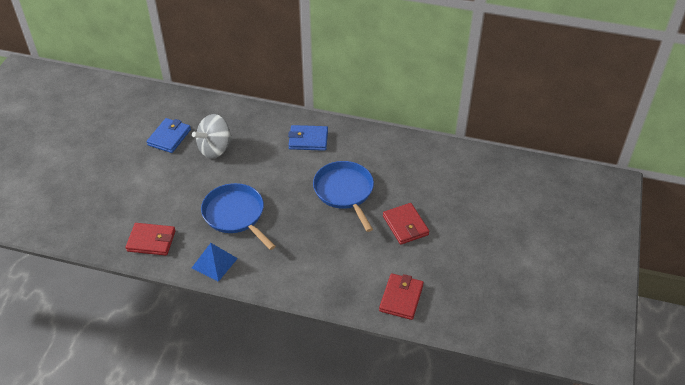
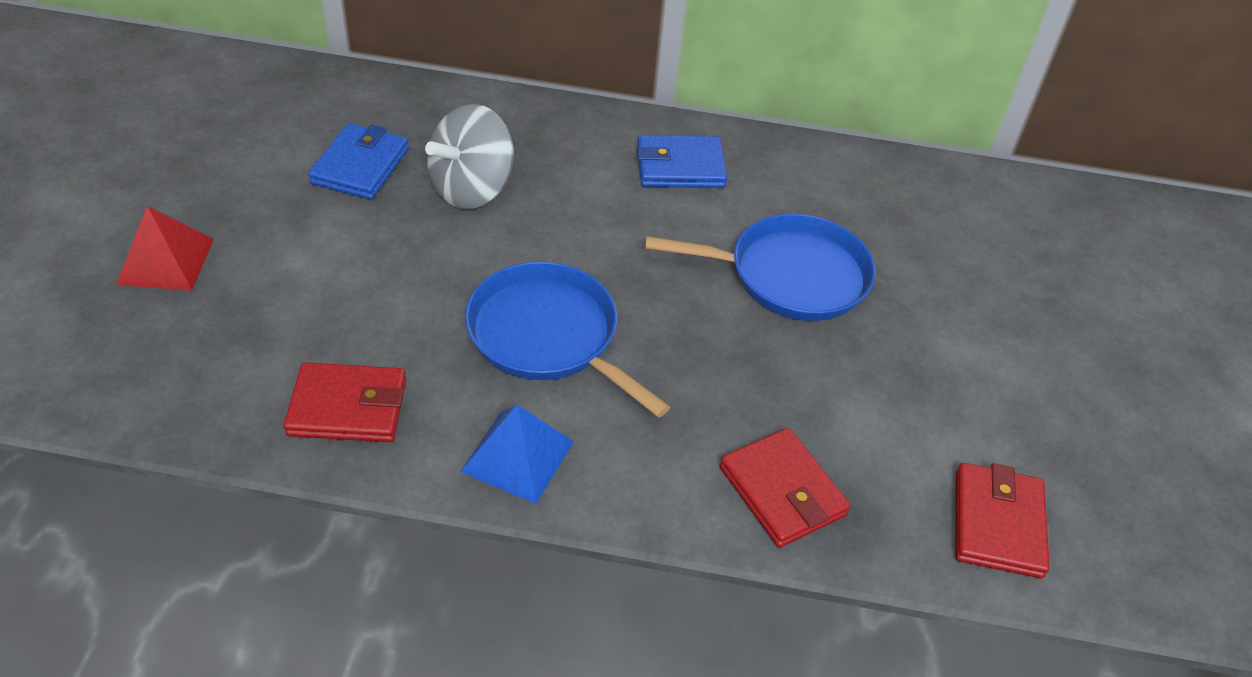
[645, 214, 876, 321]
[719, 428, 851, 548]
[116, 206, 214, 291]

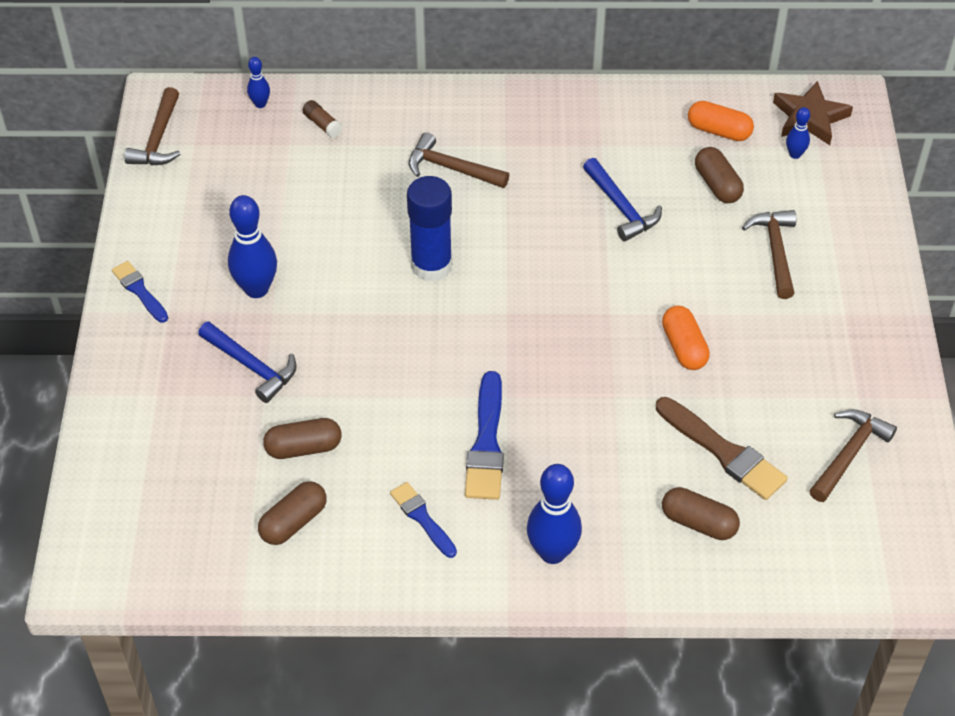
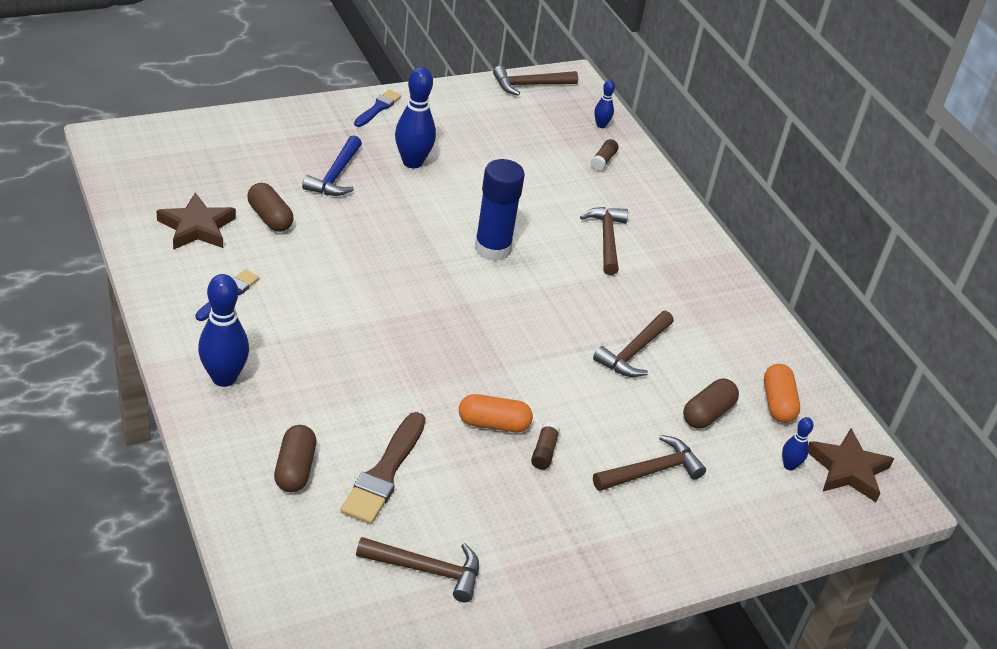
[156, 193, 236, 250]
[465, 371, 504, 500] (first image)
[593, 311, 674, 377]
[459, 394, 533, 432]
[531, 421, 560, 470]

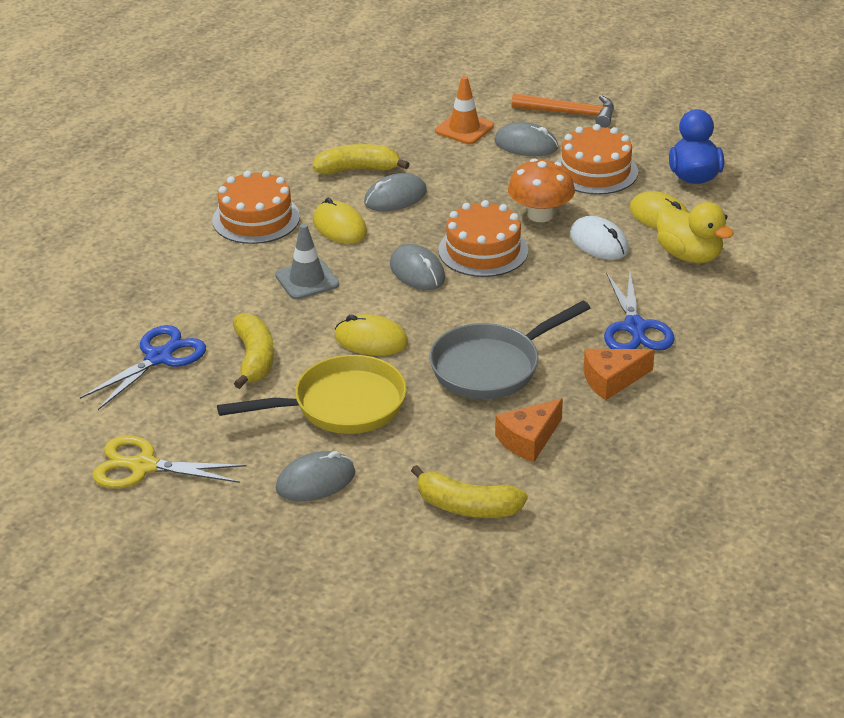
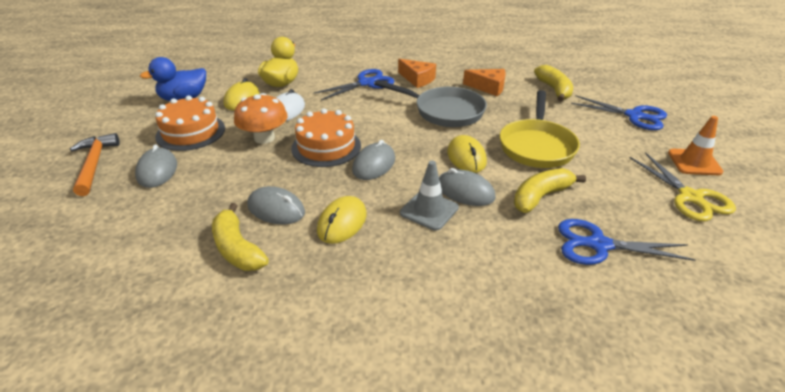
[212, 171, 300, 244] (first image)
[500, 90, 580, 168]
[439, 168, 496, 206]
[668, 116, 724, 175]
[571, 95, 667, 130]

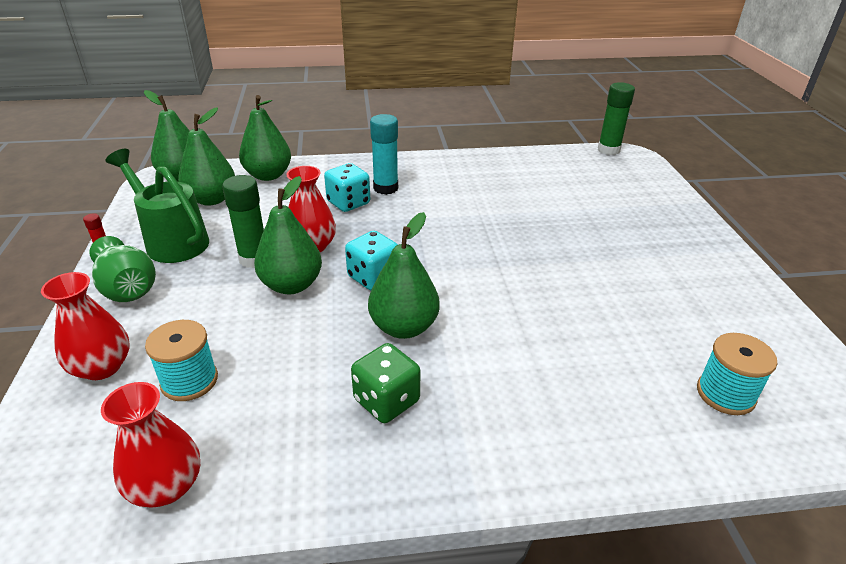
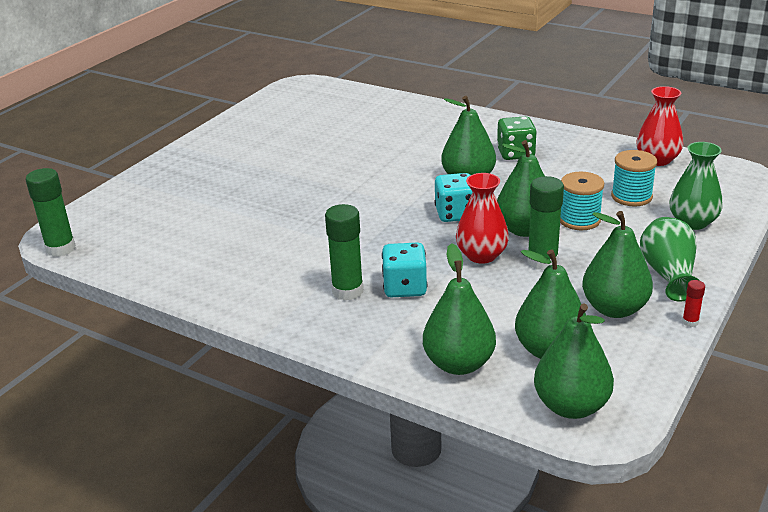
[669, 142, 723, 230]
[582, 211, 653, 318]
[325, 204, 363, 301]
[560, 172, 604, 230]

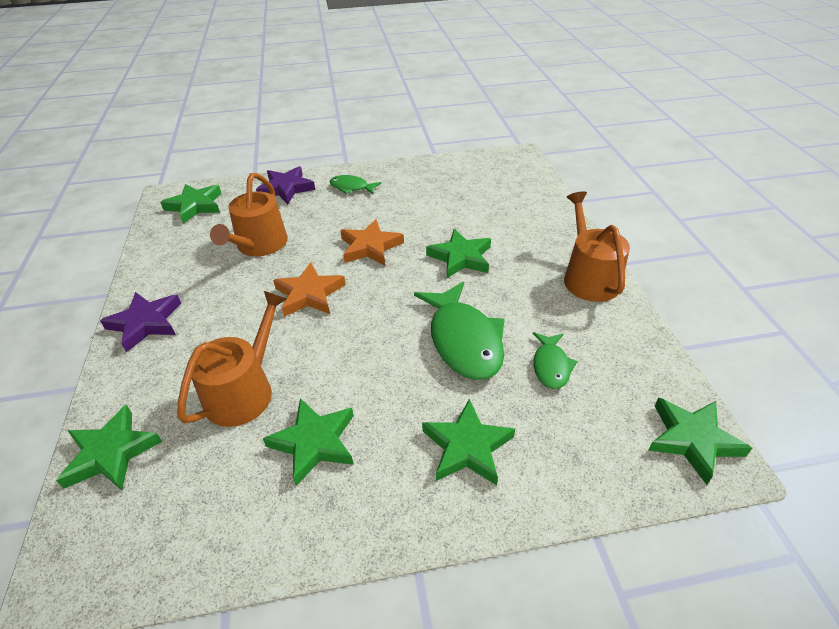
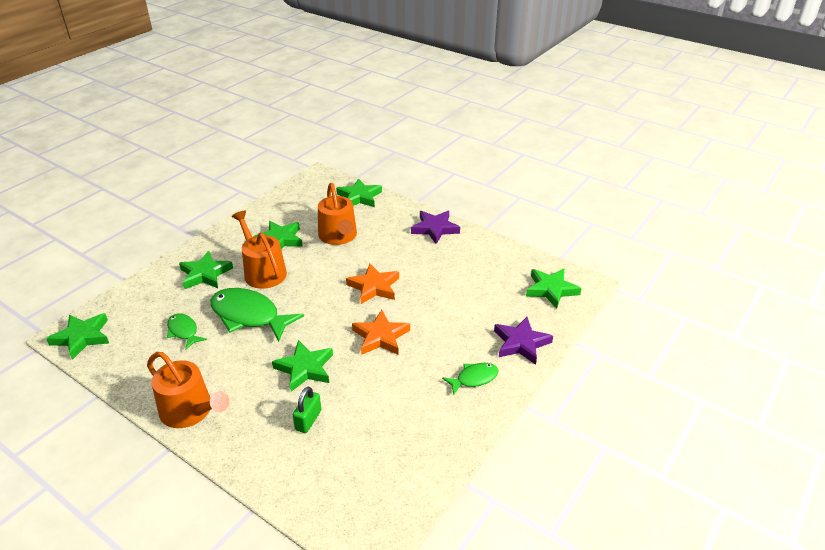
[232, 211, 287, 289]
[293, 387, 321, 433]

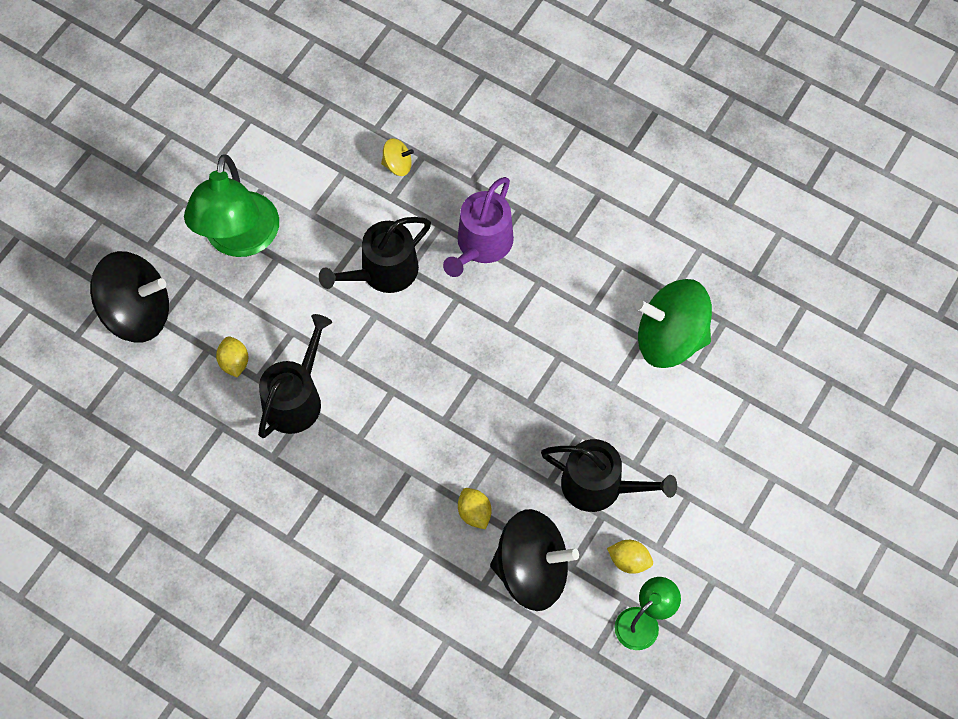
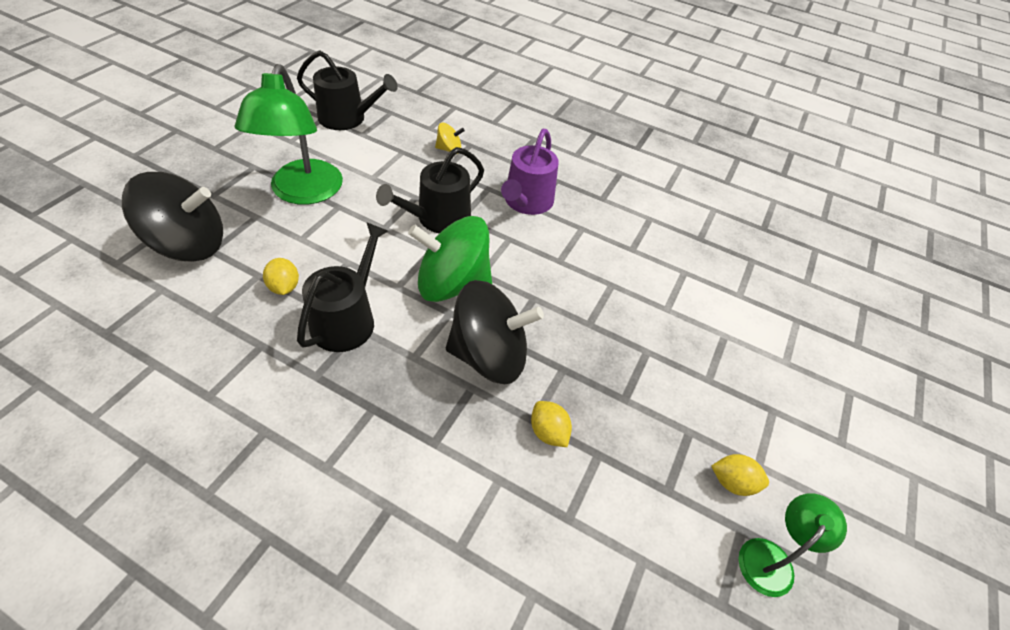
[446, 280, 544, 384]
[297, 50, 398, 130]
[408, 216, 492, 302]

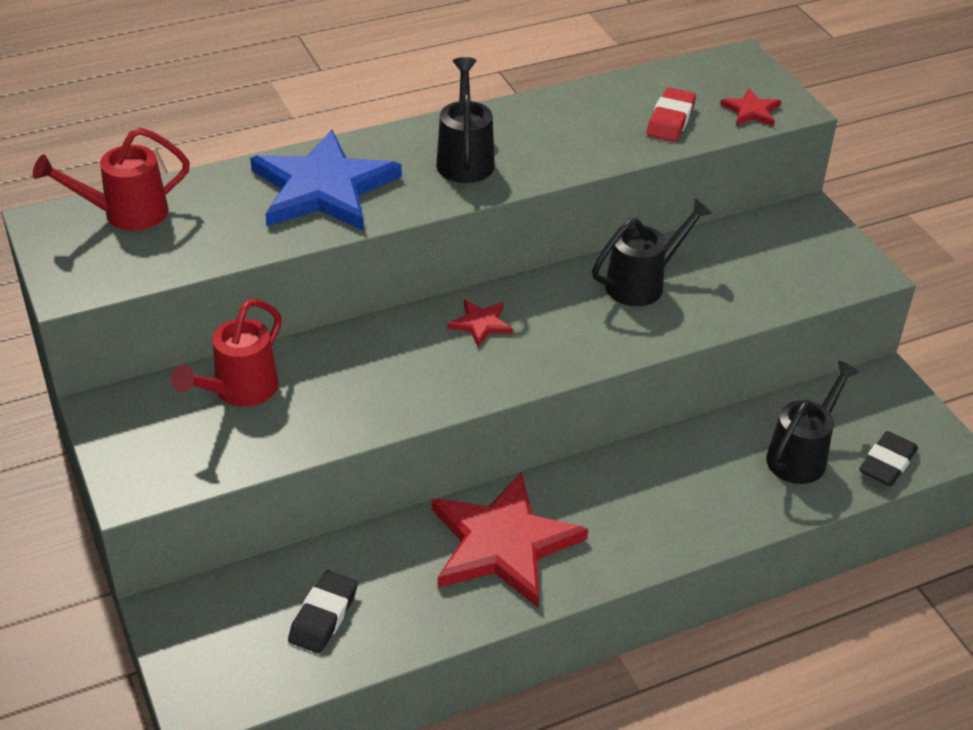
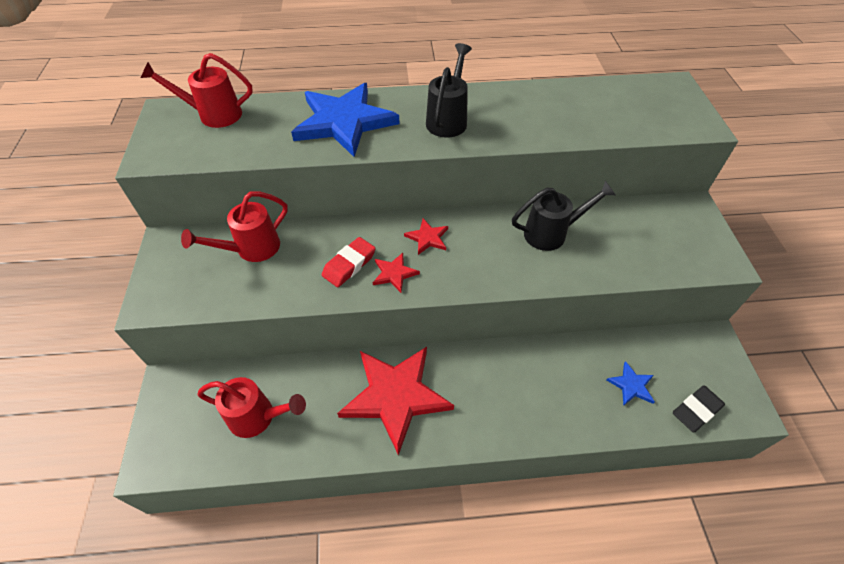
[197, 377, 306, 438]
[322, 237, 376, 287]
[373, 253, 420, 293]
[607, 361, 655, 406]

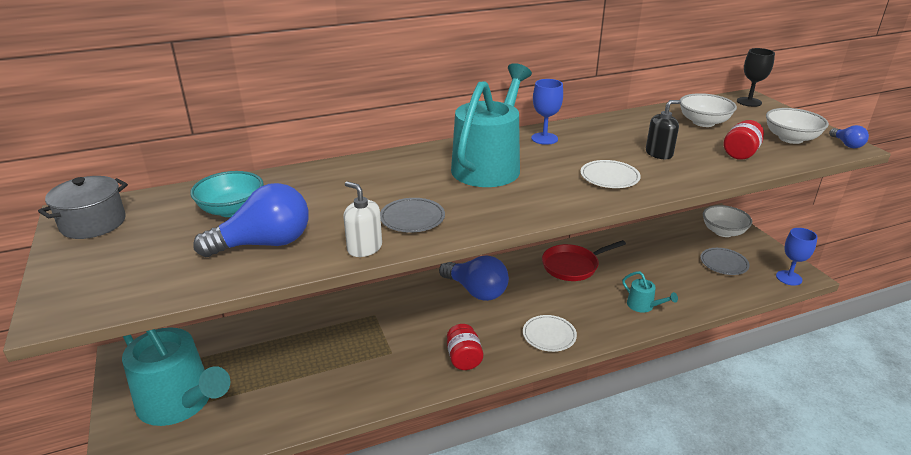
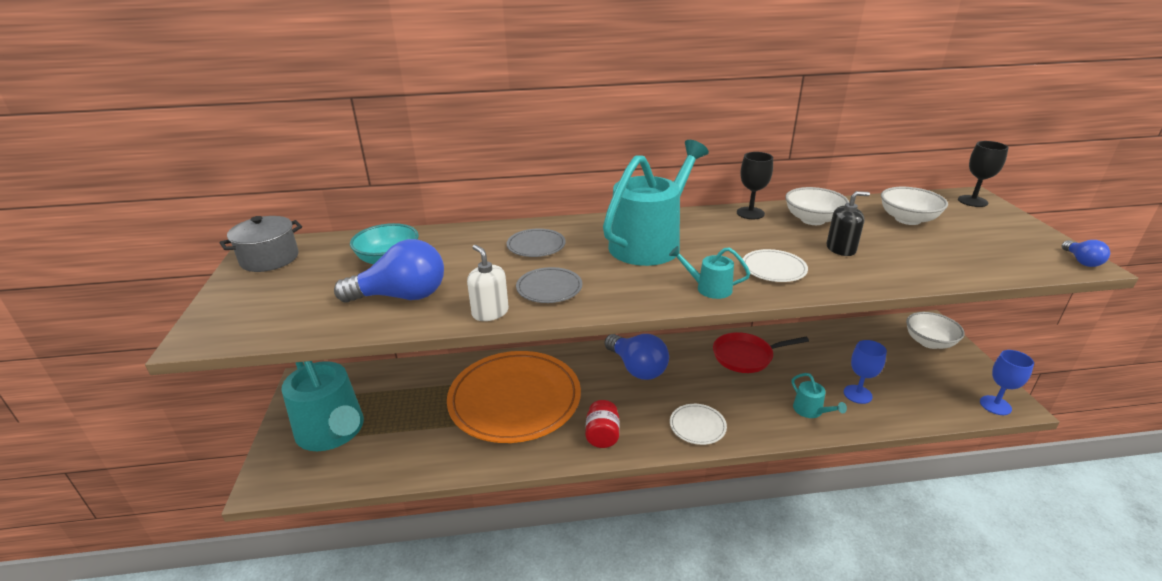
[844, 340, 887, 404]
[507, 228, 566, 257]
[724, 120, 764, 160] (first image)
[785, 187, 849, 225]
[447, 351, 581, 443]
[669, 246, 750, 299]
[737, 152, 773, 219]

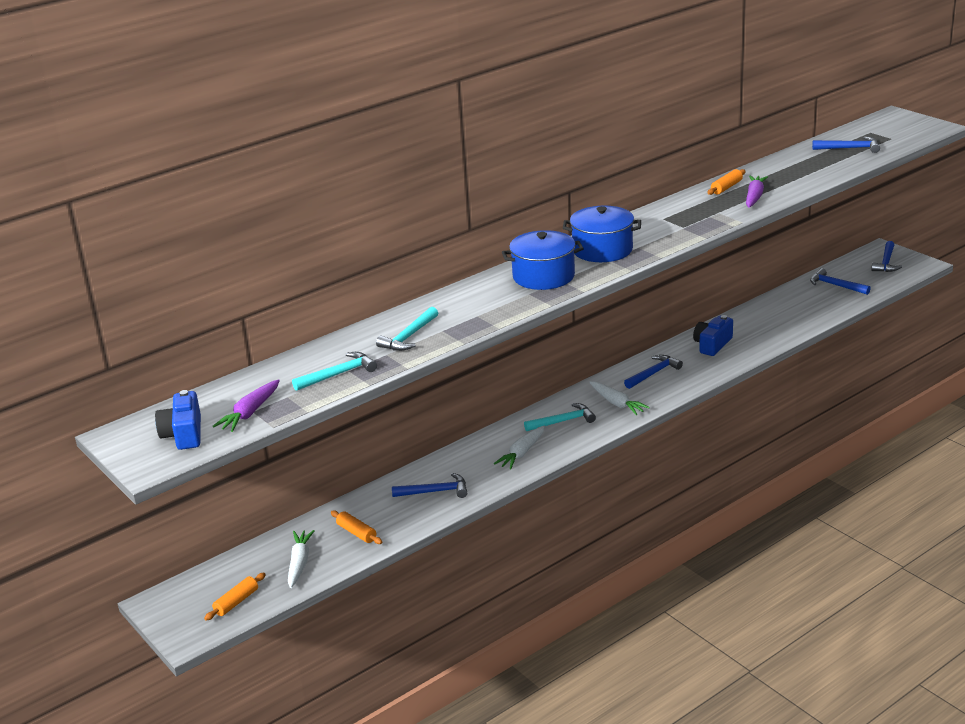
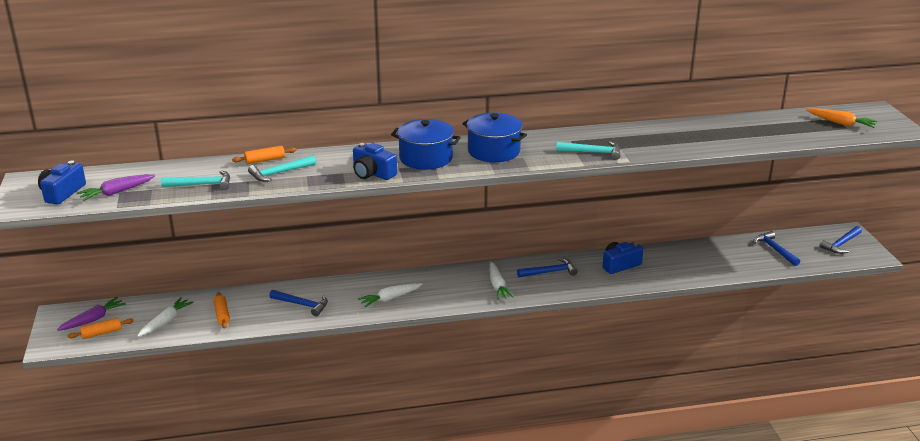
[556, 141, 620, 160]
[232, 146, 296, 164]
[57, 297, 126, 331]
[812, 136, 880, 153] (first image)
[353, 143, 397, 180]
[807, 108, 878, 128]

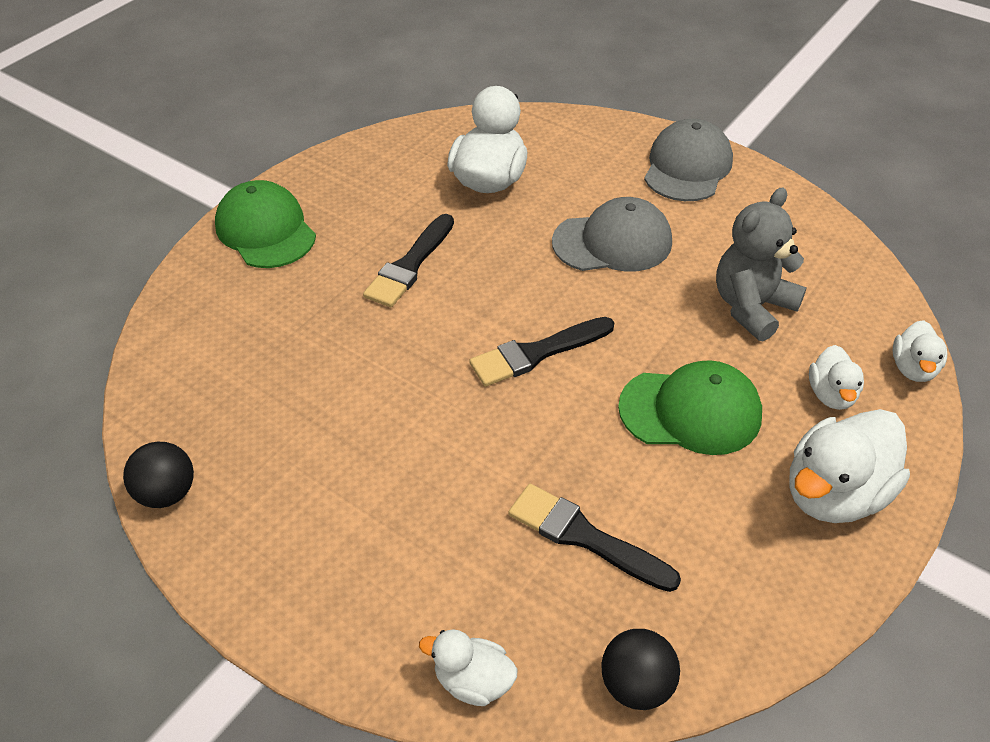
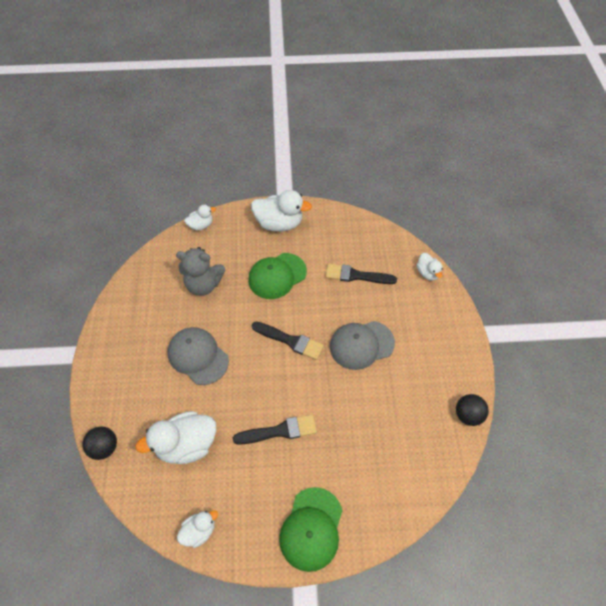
[326, 264, 397, 284]
[82, 427, 117, 460]
[248, 253, 307, 299]
[330, 321, 395, 370]
[177, 510, 218, 548]

